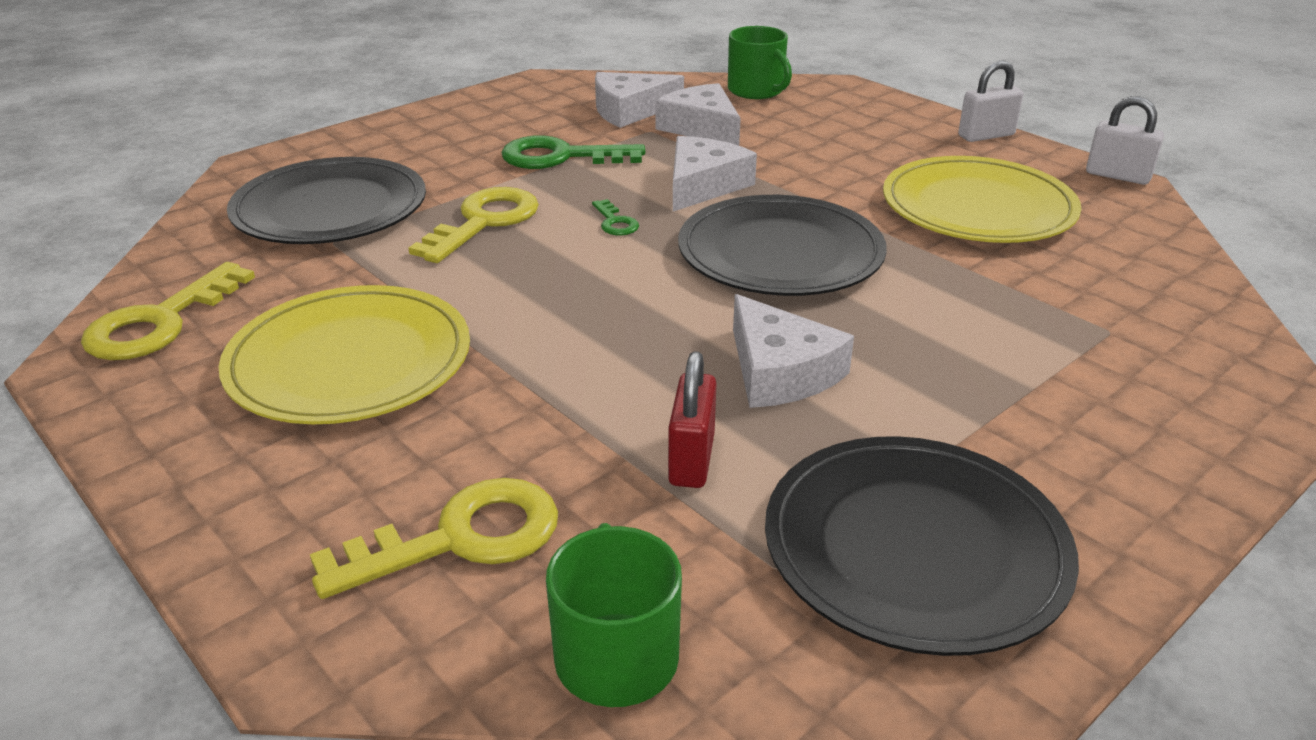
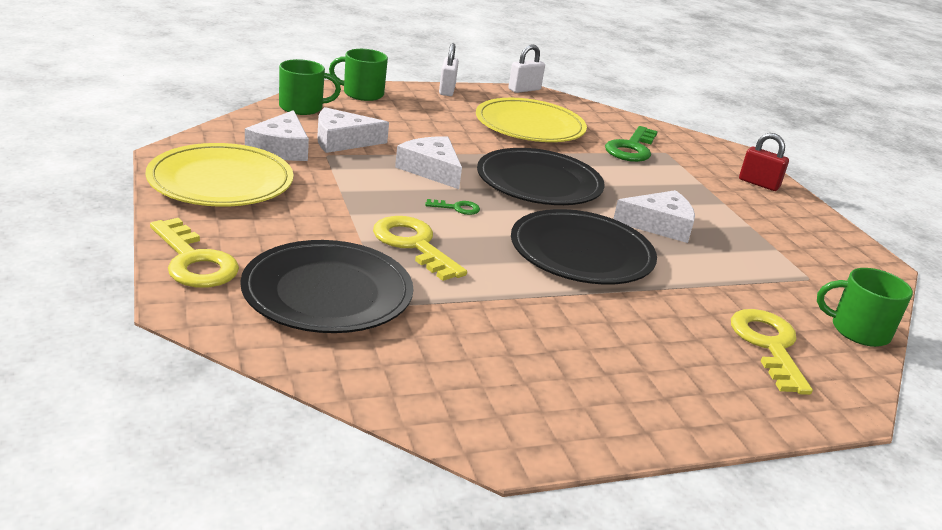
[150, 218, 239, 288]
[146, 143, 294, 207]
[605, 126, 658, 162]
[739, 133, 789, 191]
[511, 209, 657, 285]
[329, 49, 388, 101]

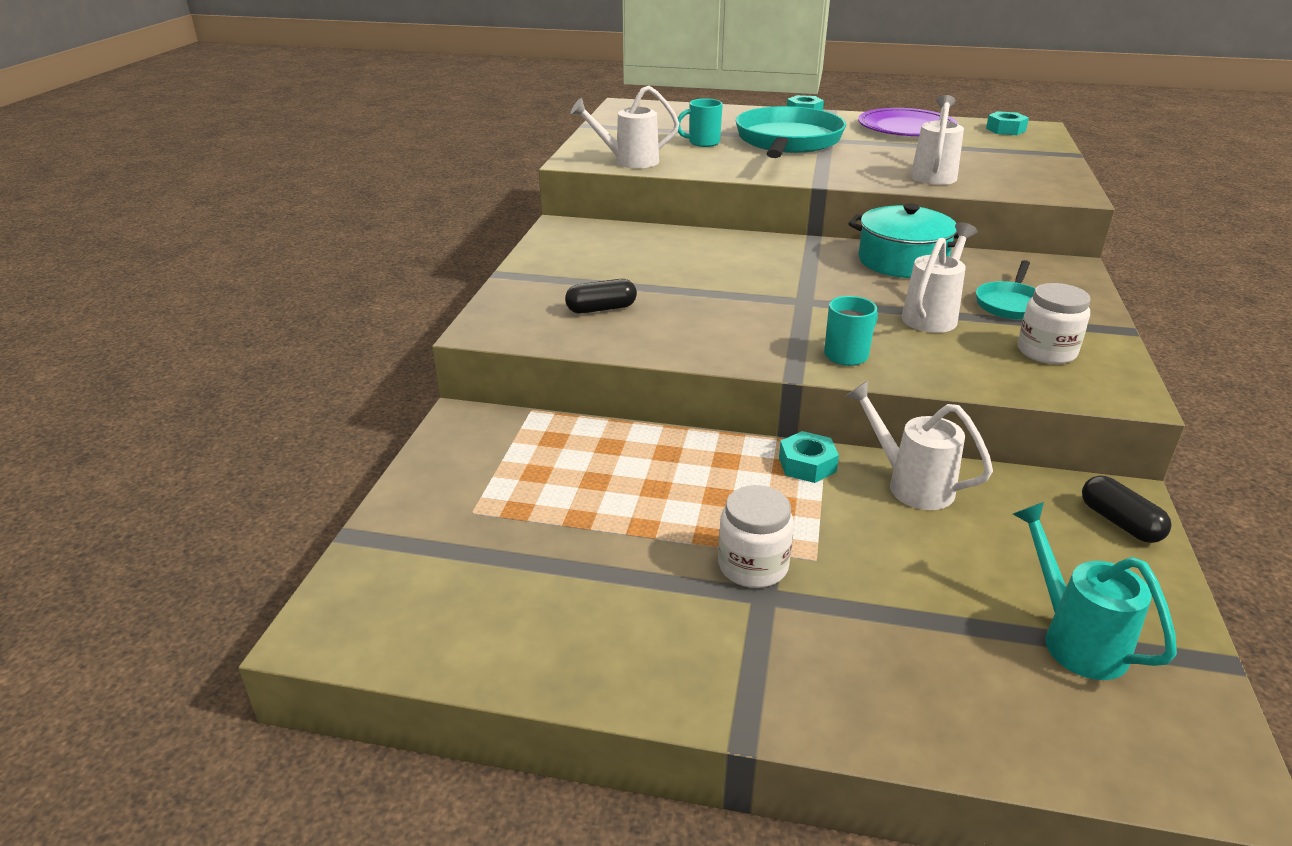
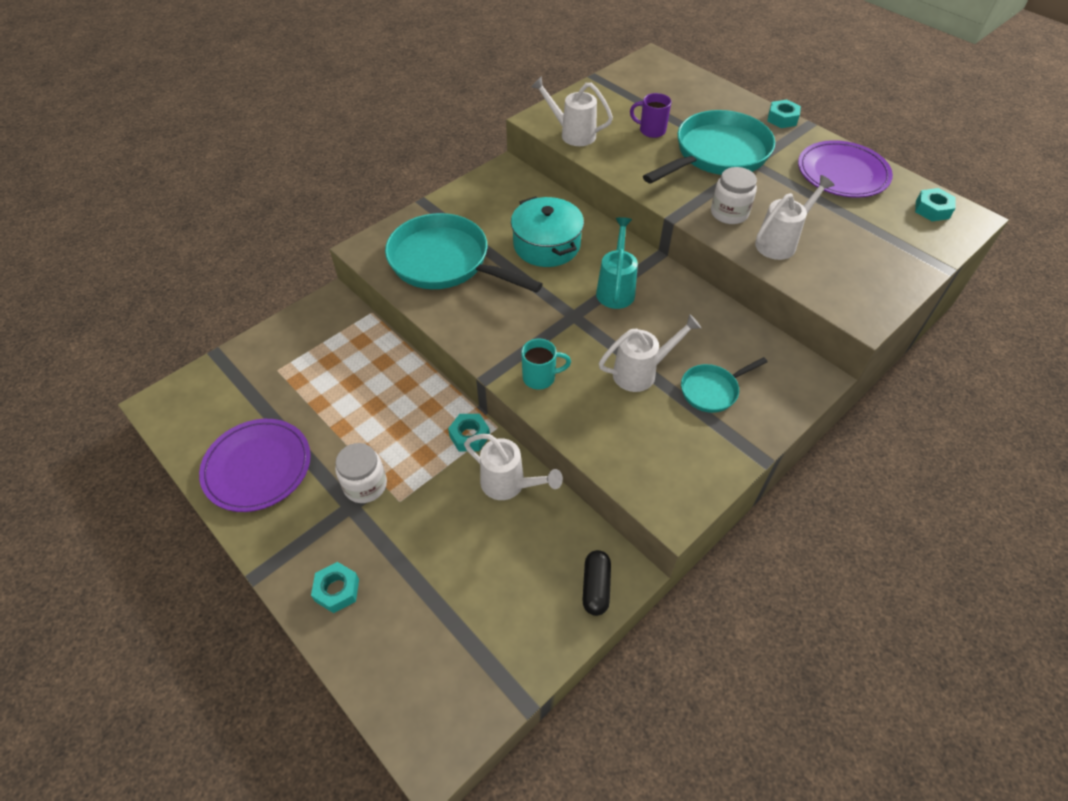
[385, 213, 543, 293]
[630, 93, 672, 138]
[464, 434, 563, 500]
[511, 196, 584, 267]
[596, 217, 638, 309]
[711, 167, 757, 224]
[199, 419, 311, 512]
[311, 562, 359, 613]

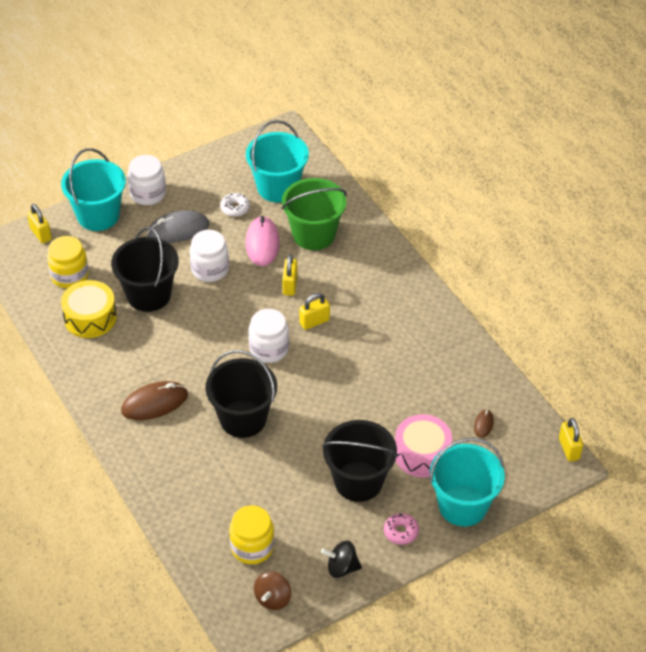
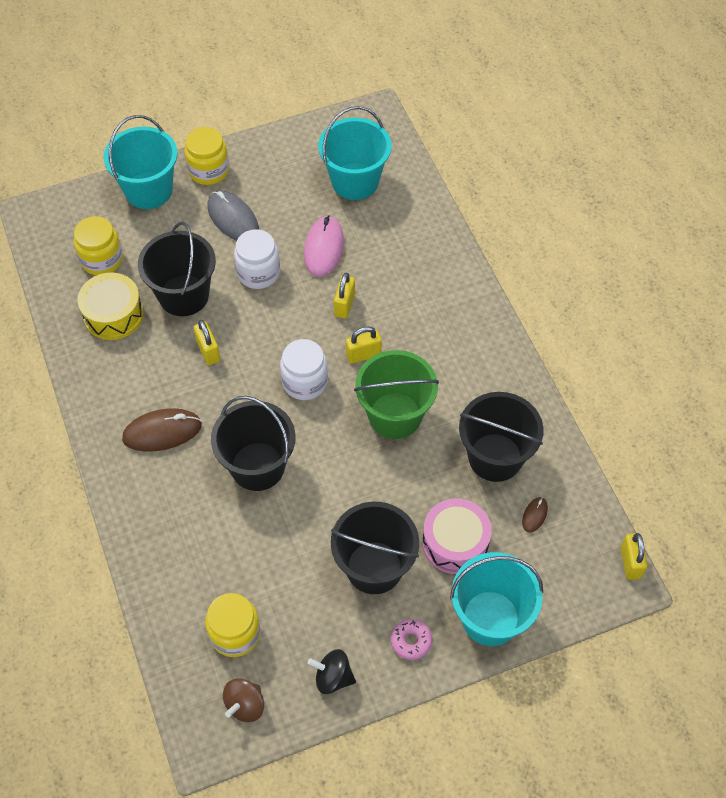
[194, 320, 220, 365]
[184, 127, 229, 185]
[207, 191, 259, 241]
[220, 193, 250, 217] (first image)
[354, 350, 439, 439]
[459, 392, 544, 482]

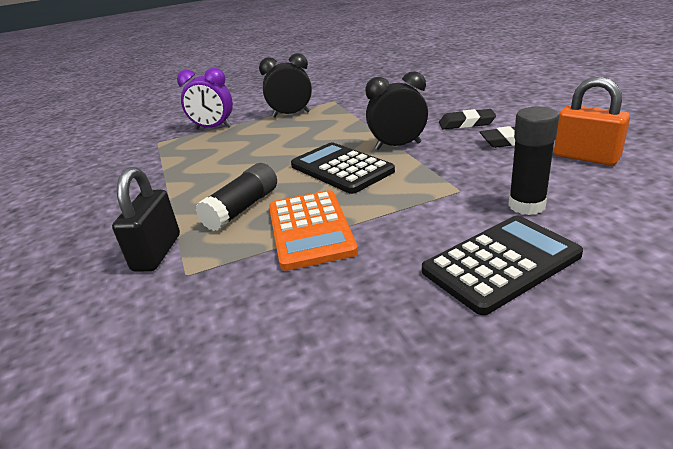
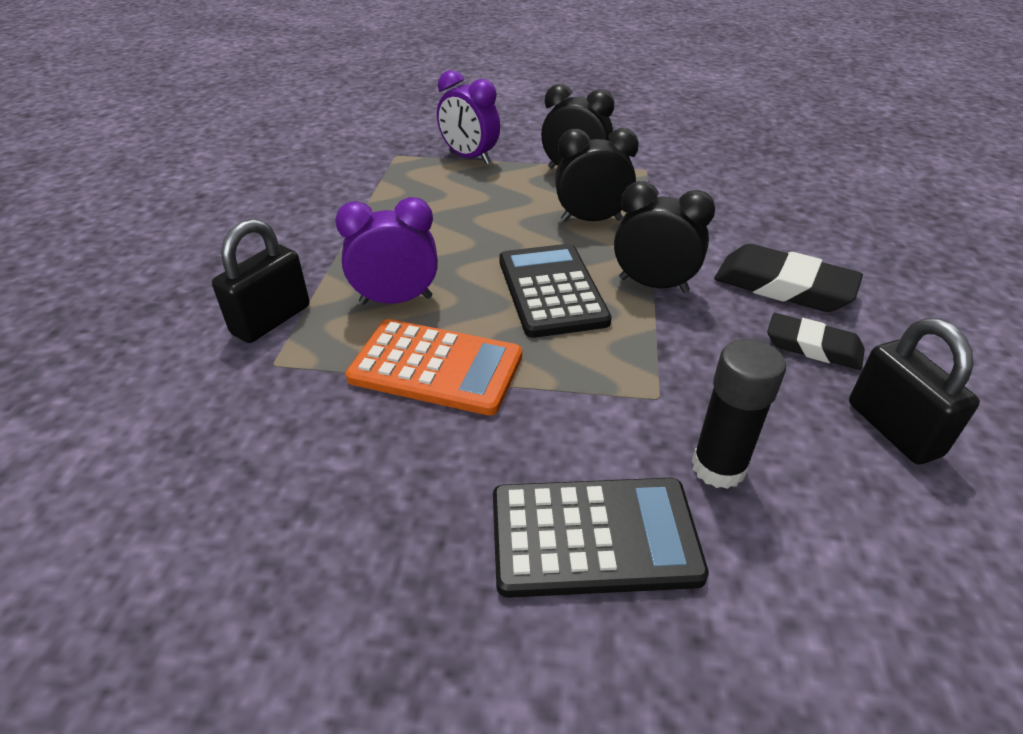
[335, 197, 438, 304]
[346, 319, 522, 416]
[714, 244, 863, 312]
[849, 318, 980, 465]
[555, 128, 639, 221]

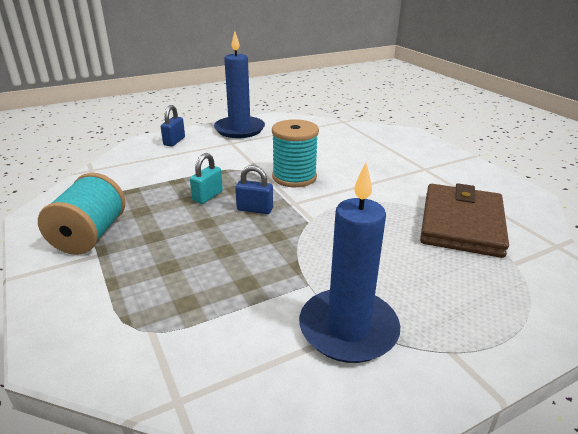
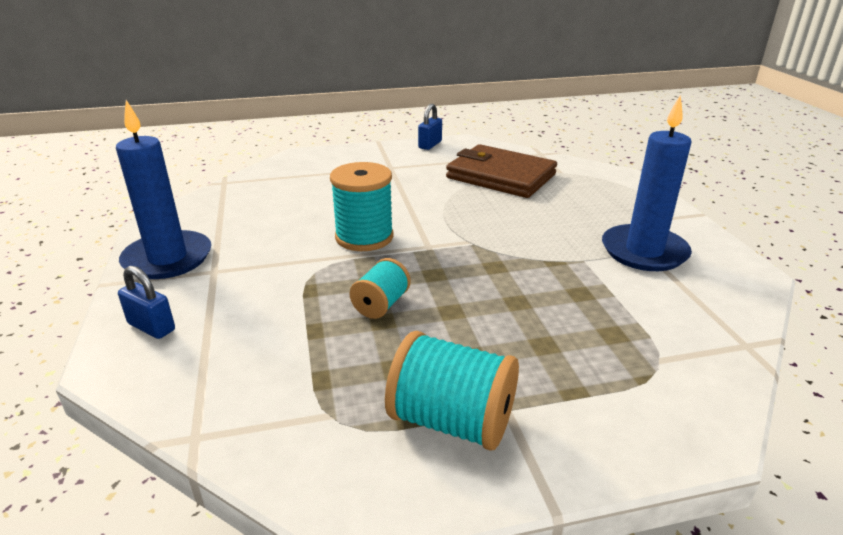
[350, 258, 411, 319]
[418, 104, 442, 150]

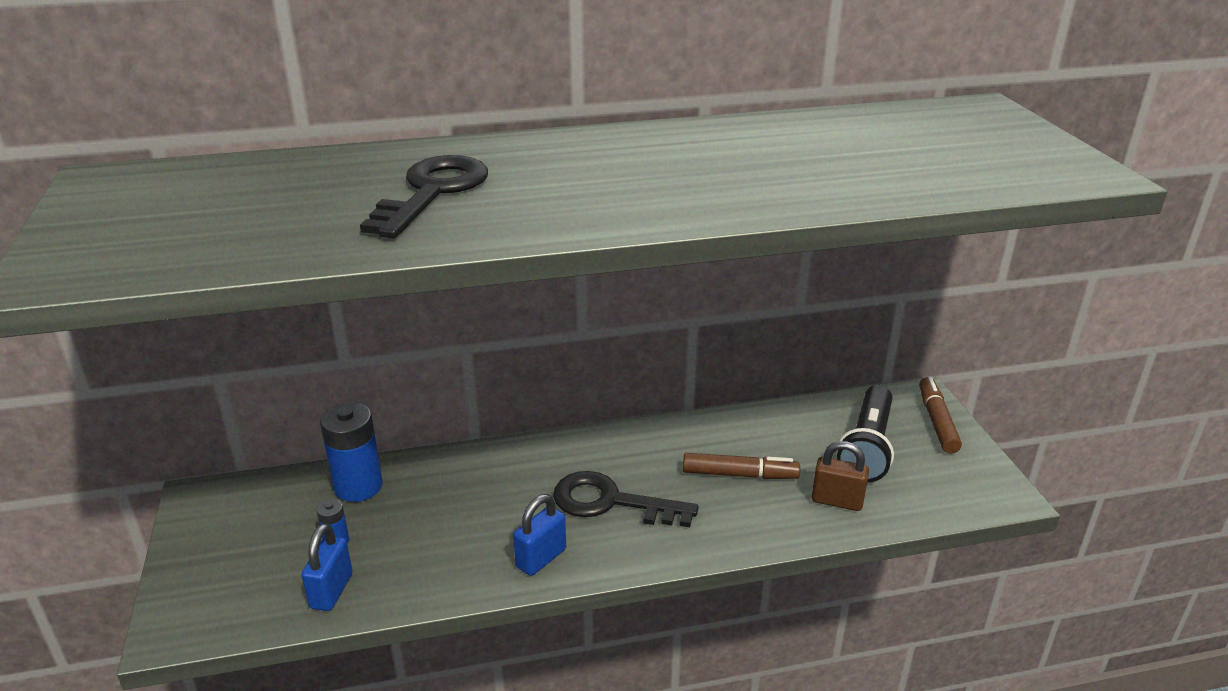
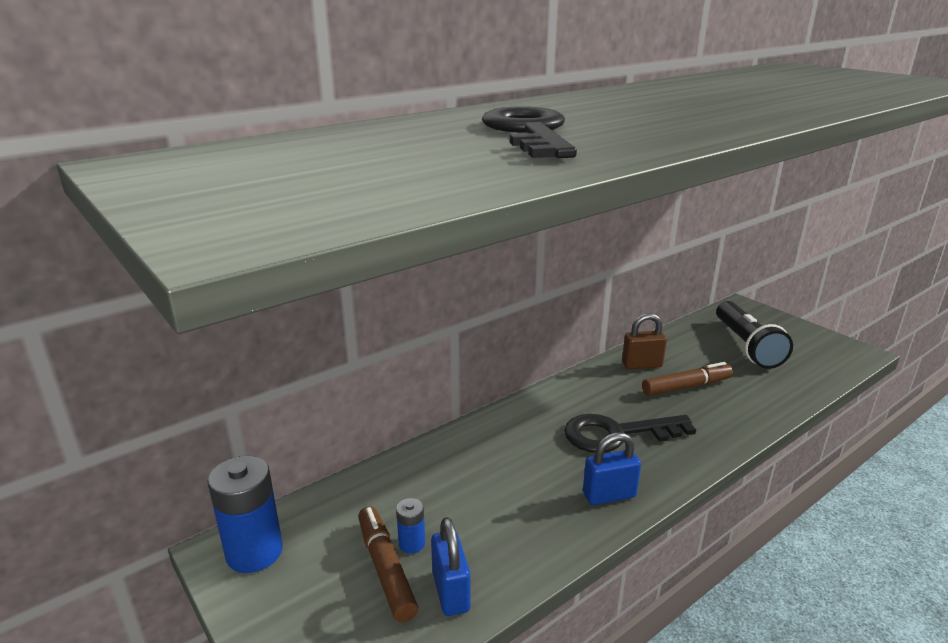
[208, 455, 283, 573]
[583, 433, 641, 505]
[622, 313, 667, 369]
[358, 506, 418, 622]

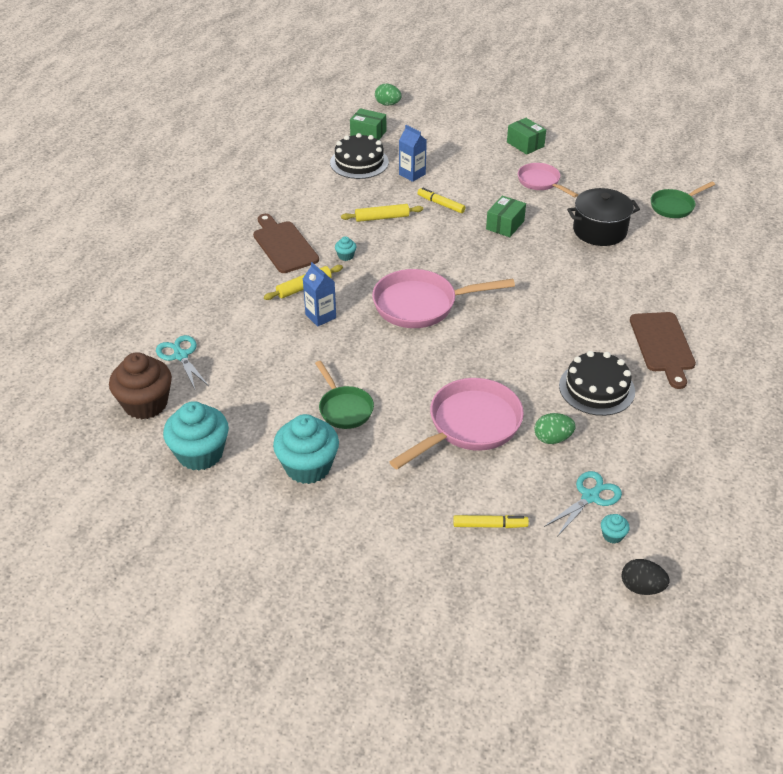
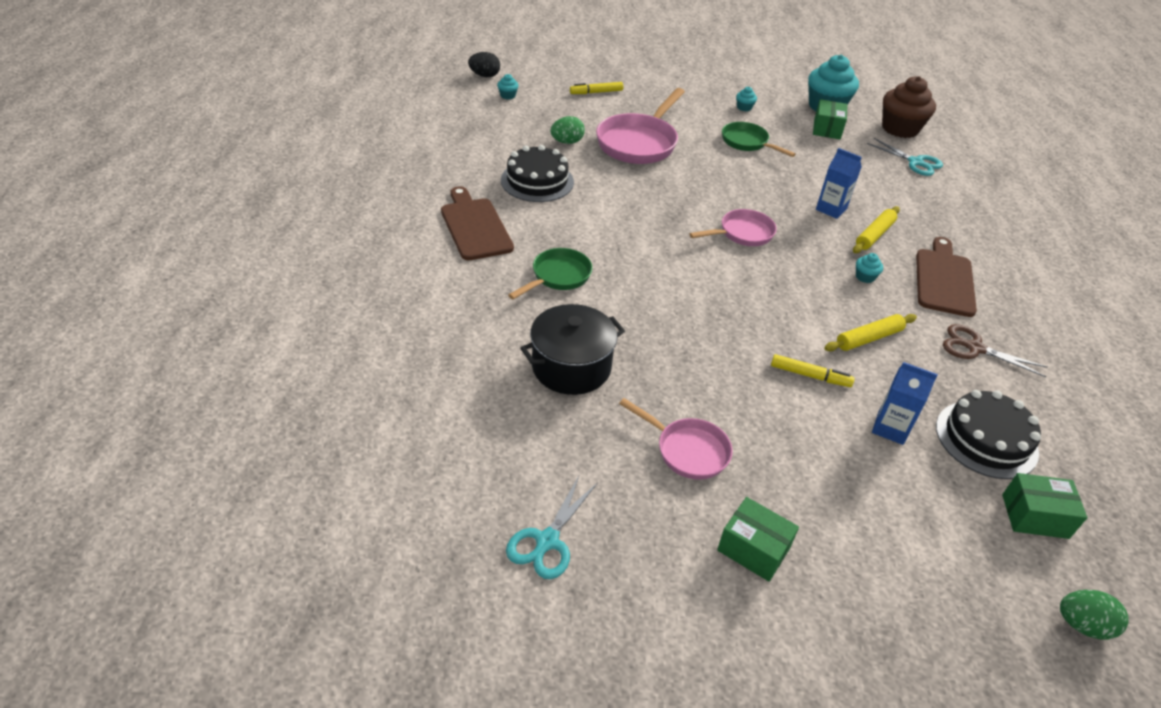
[916, 237, 977, 317]
[736, 87, 757, 111]
[689, 209, 777, 246]
[813, 99, 848, 140]
[506, 476, 597, 579]
[508, 248, 592, 299]
[943, 324, 1047, 377]

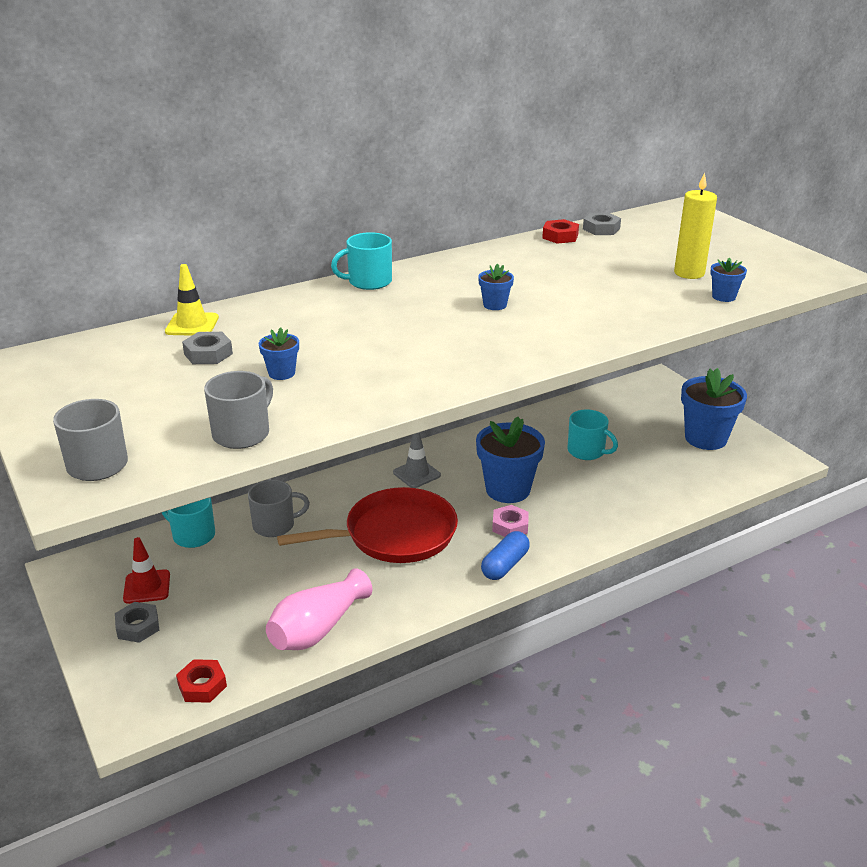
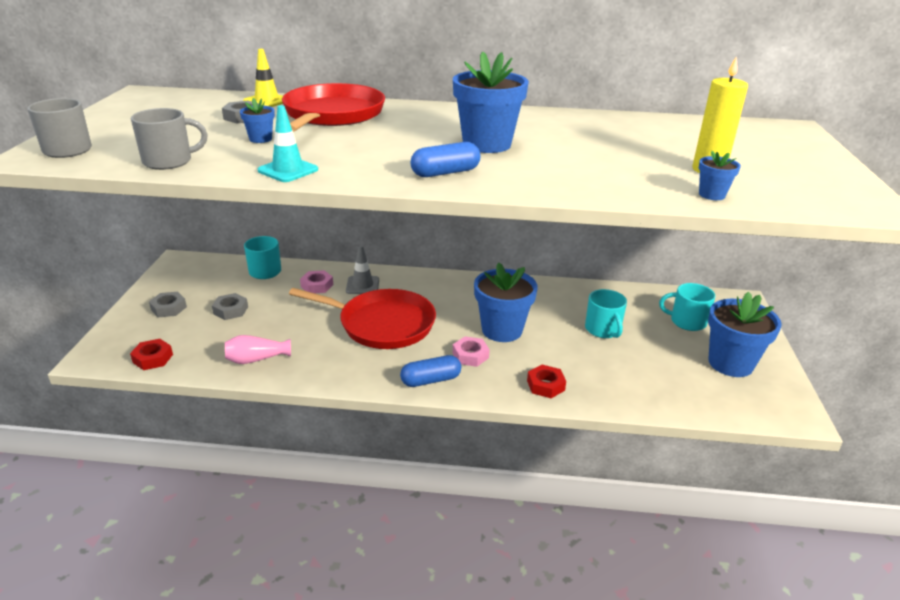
[123, 537, 170, 604] (first image)
[300, 270, 333, 293]
[225, 335, 291, 364]
[659, 283, 715, 331]
[346, 245, 379, 294]
[453, 51, 529, 153]
[527, 365, 566, 398]
[212, 293, 248, 320]
[258, 105, 318, 182]
[282, 83, 385, 132]
[411, 142, 480, 177]

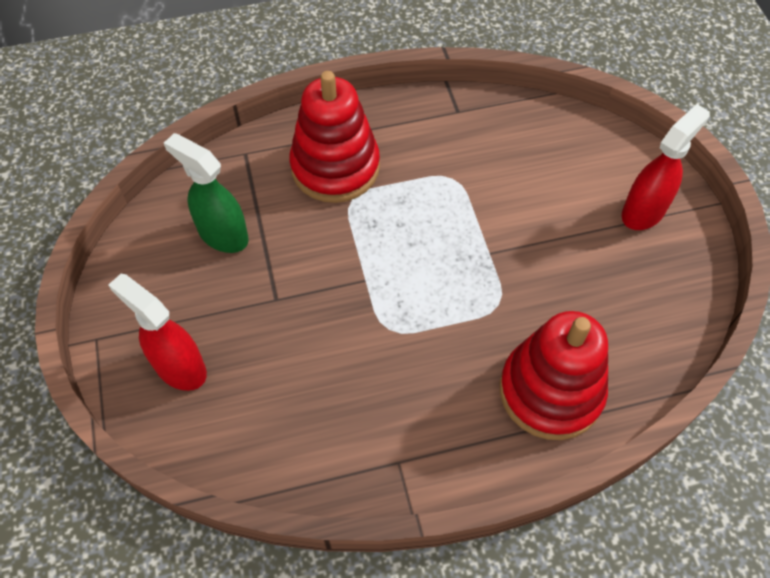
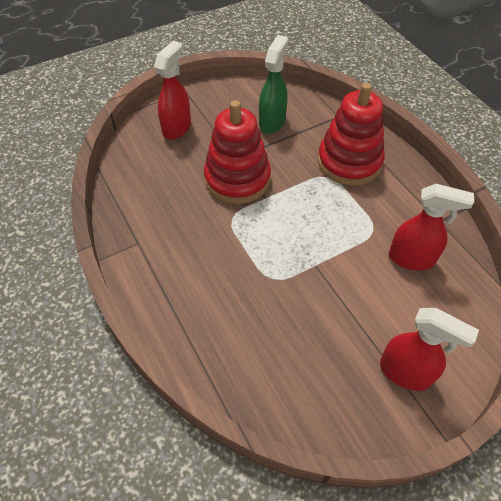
[204, 100, 271, 204]
[389, 184, 474, 270]

